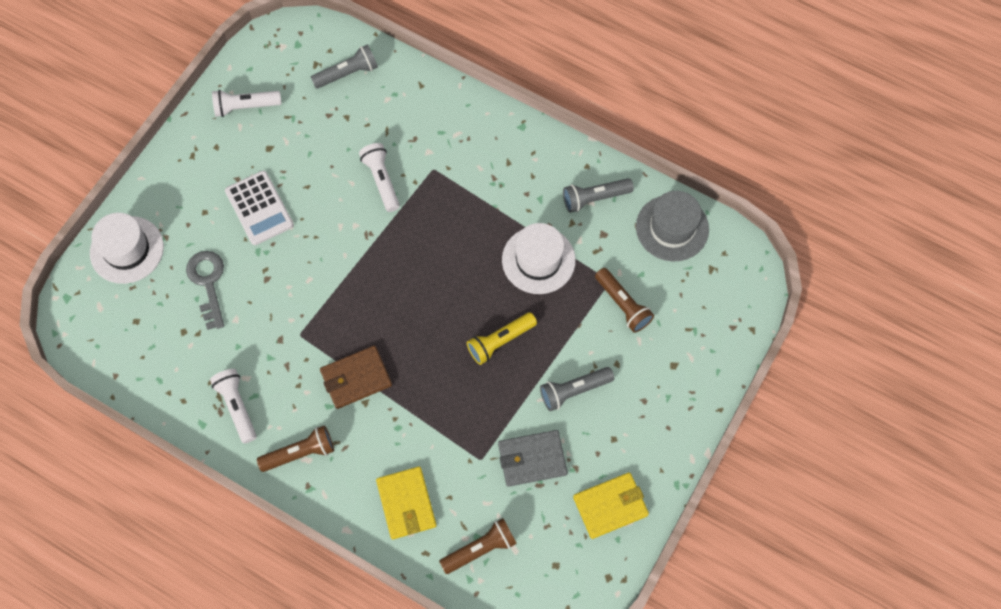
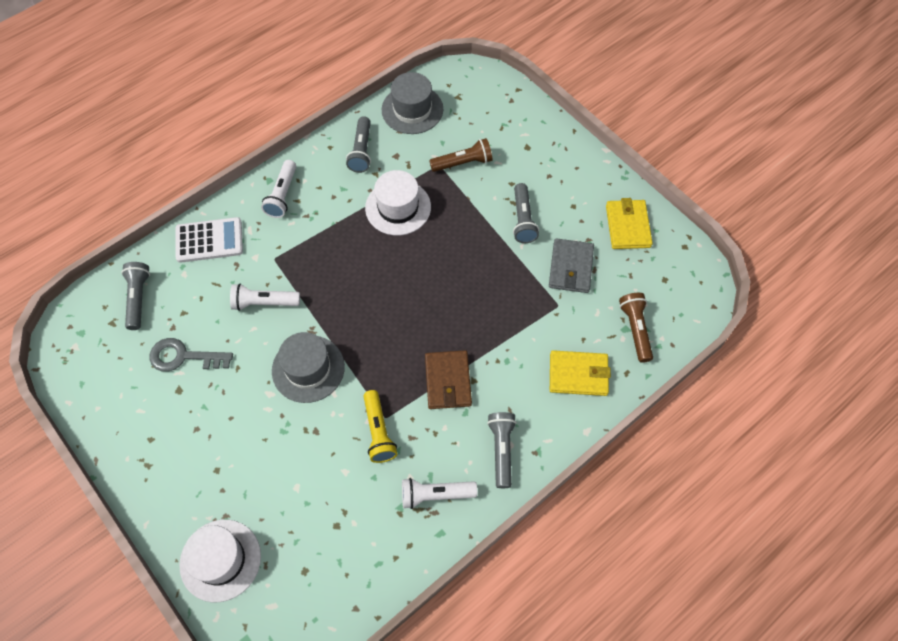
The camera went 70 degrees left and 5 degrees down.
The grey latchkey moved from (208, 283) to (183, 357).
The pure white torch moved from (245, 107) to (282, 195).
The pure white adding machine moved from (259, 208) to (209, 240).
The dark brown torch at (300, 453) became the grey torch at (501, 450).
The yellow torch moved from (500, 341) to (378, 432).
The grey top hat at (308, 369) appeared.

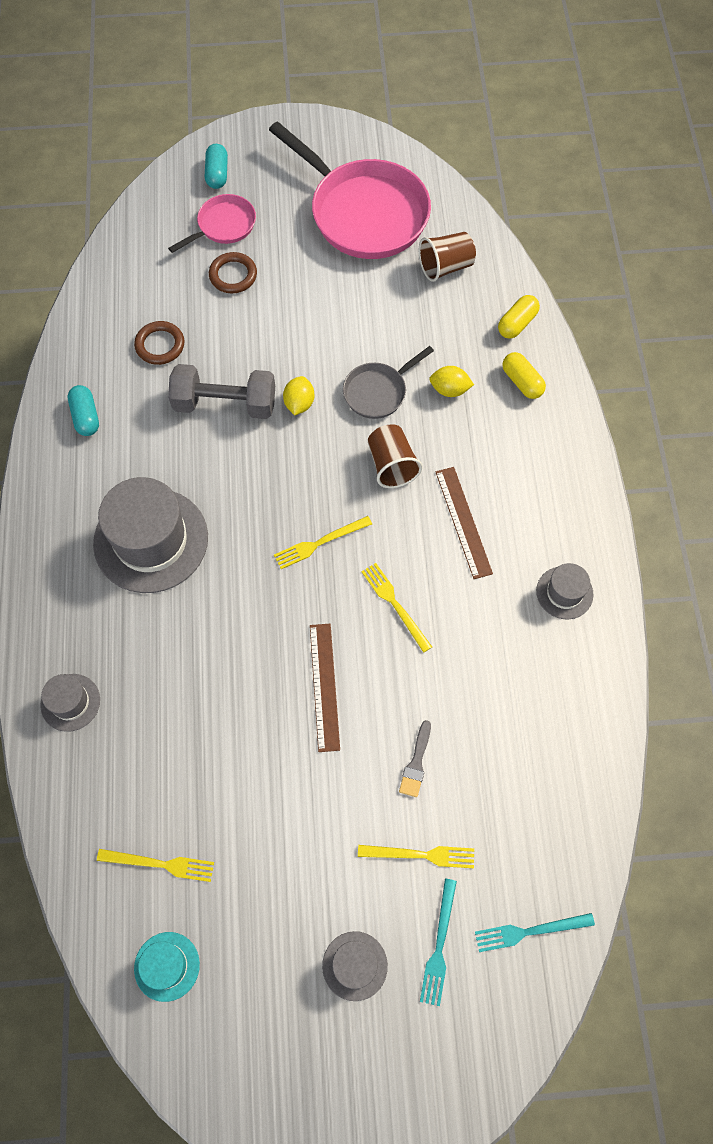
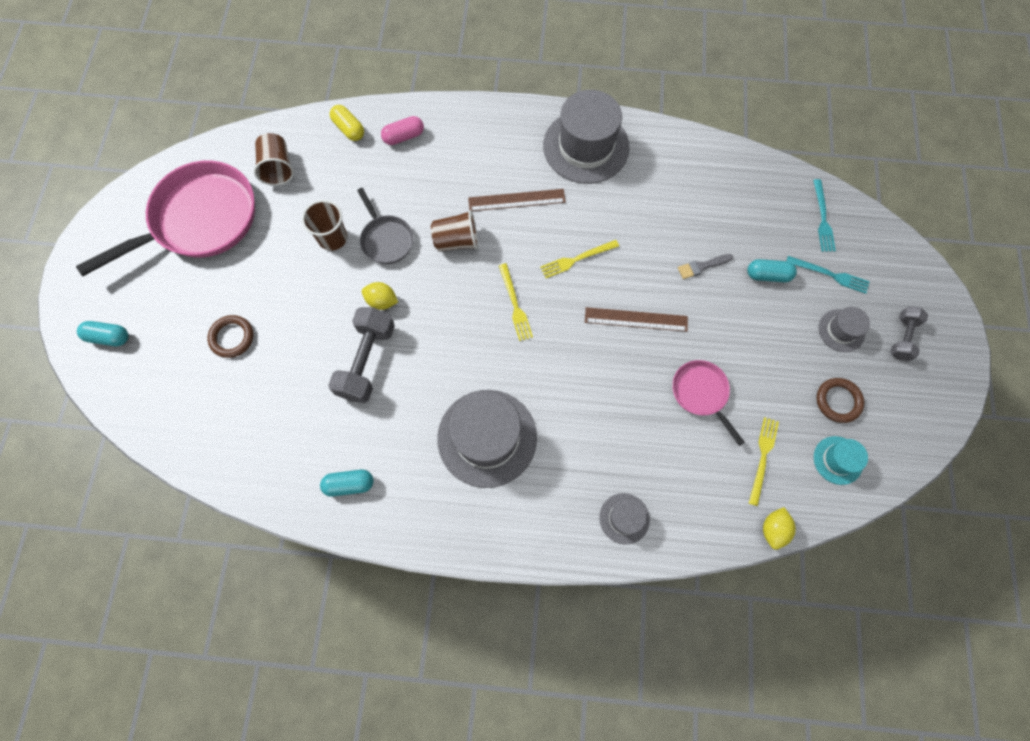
The camera went 80 degrees left and 5 degrees up.
The dark brown ring moved from (160, 345) to (838, 401).
The pink frying pan moved from (223, 226) to (701, 394).
The yellow fork at (421, 855) was replaced by the turquoise capsule at (768, 275).
The grey paint brush at (416, 763) turned 135 degrees clockwise.
The yellow lemon moved from (449, 390) to (773, 529).
The yellow capsule at (522, 382) became the pink capsule at (403, 136).
The grey top hat at (564, 592) changed to 2.05 times the size.
The dark brown cup at (332, 238) appeared.
The grey free weight at (902, 337) appeared.

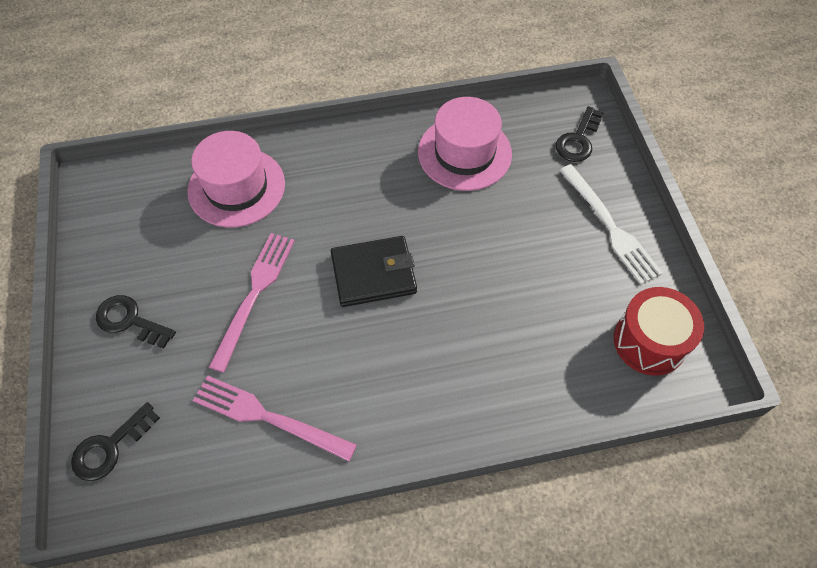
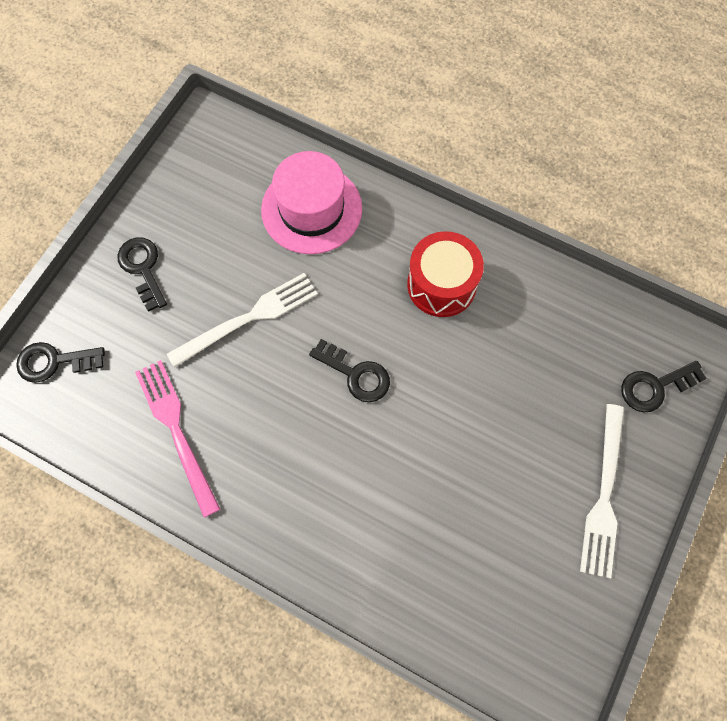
The camera went 40 degrees right and 10 degrees up.
The pink fork at (254, 294) became the pure white fork at (248, 318).
The black wallet at (373, 274) was replaced by the black latchkey at (356, 374).
The pink top hat at (464, 153) disappeared.
The scarlet toy drum moved from (649, 341) to (441, 285).

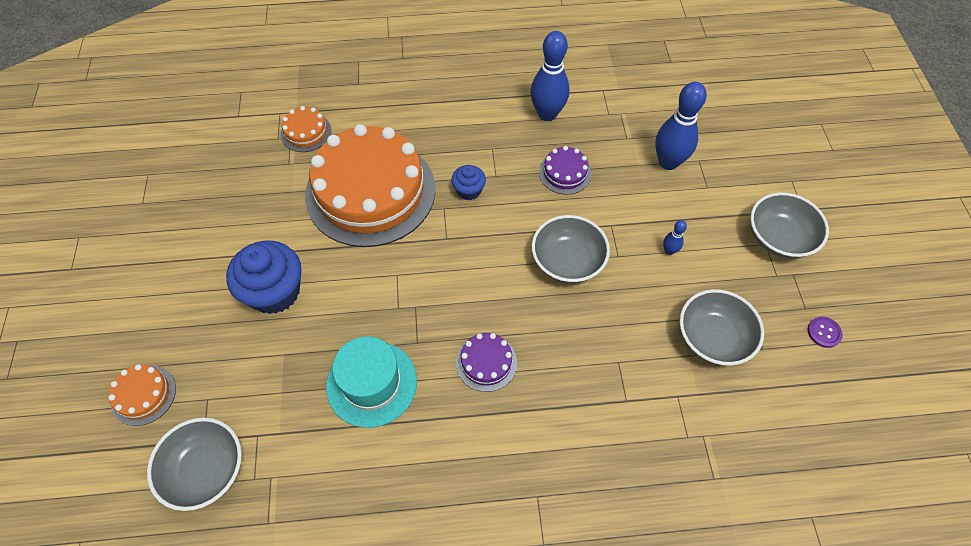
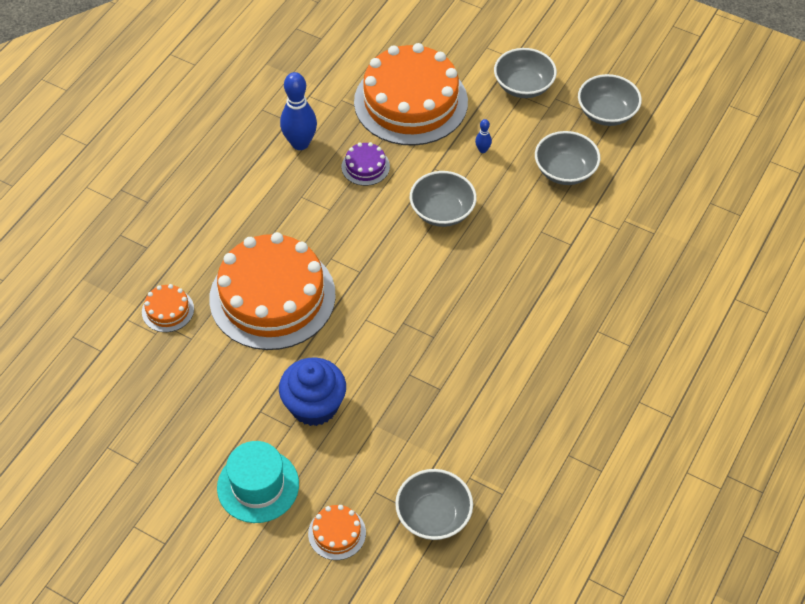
The camera went 55 degrees left and 5 degrees down.
The turquoise top hat moved from (371, 383) to (258, 486).
The royal blue cupcake at (469, 190) disappeared.
The violet cake at (486, 362) disappeared.
The royal blue skittle at (668, 162) was replaced by the orange cake at (411, 102).
The violet button at (824, 332) was replaced by the grey deep dish at (606, 113).

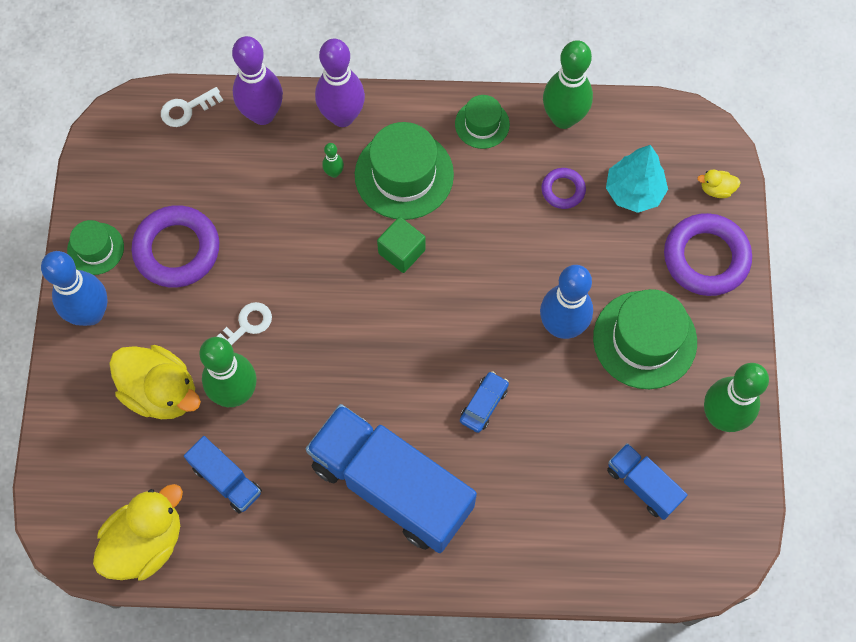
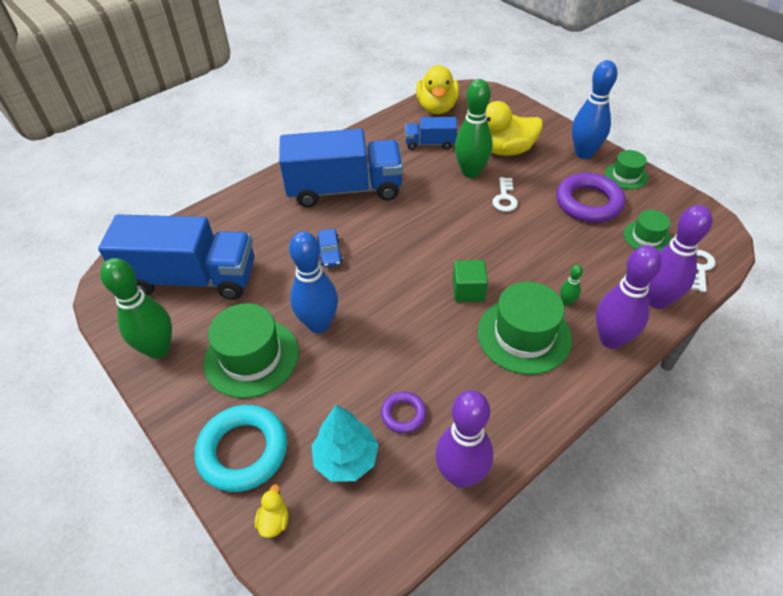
The camera went 140 degrees right and 20 degrees down.
The green top hat moved from (482, 124) to (647, 237).
The green skittle at (563, 118) became the violet skittle at (461, 475).
The royal blue toy truck at (642, 485) changed to 2.10 times the size.
The violet ring at (706, 258) became the turquoise ring at (243, 451).
The yellow duck at (716, 189) turned 45 degrees counterclockwise.

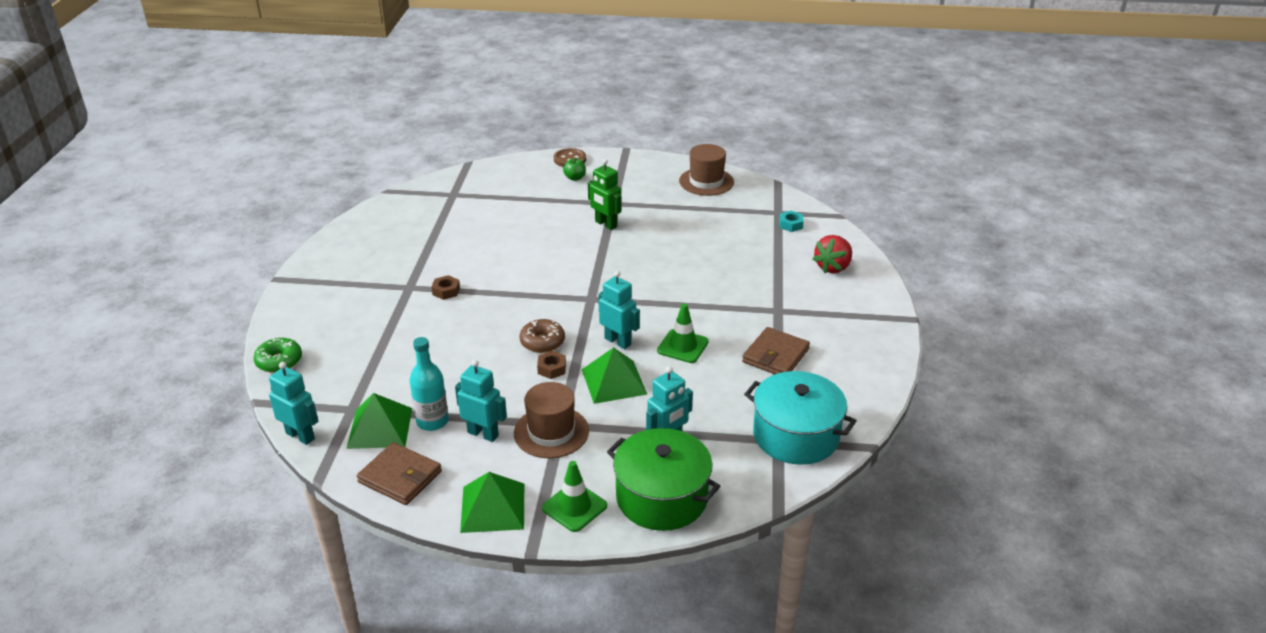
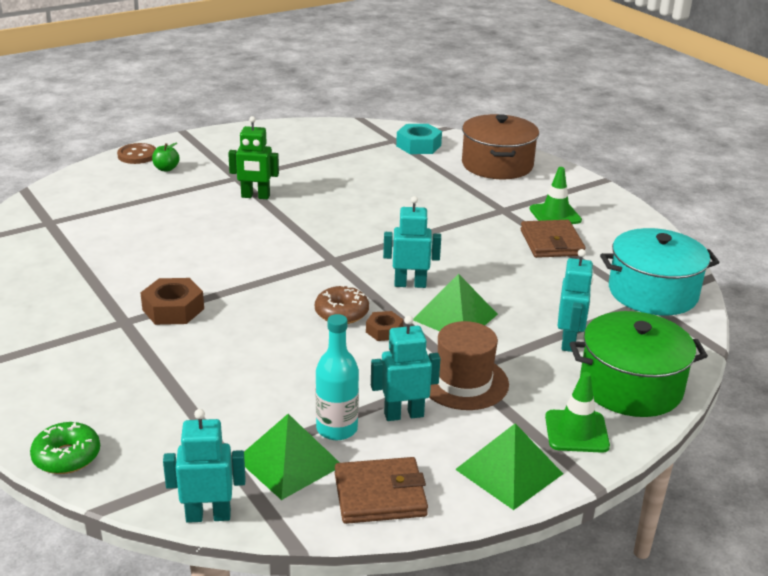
The camera went 40 degrees left and 5 degrees down.
The dark brown hex nut at (446, 291) changed to 1.66 times the size.
The green road cone moved from (682, 346) to (555, 215).
The dark brown top hat at (706, 182) disappeared.
The turquoise hex nut at (790, 225) changed to 1.66 times the size.
The scarlet berry at (833, 267) was replaced by the dark brown pot at (497, 165).

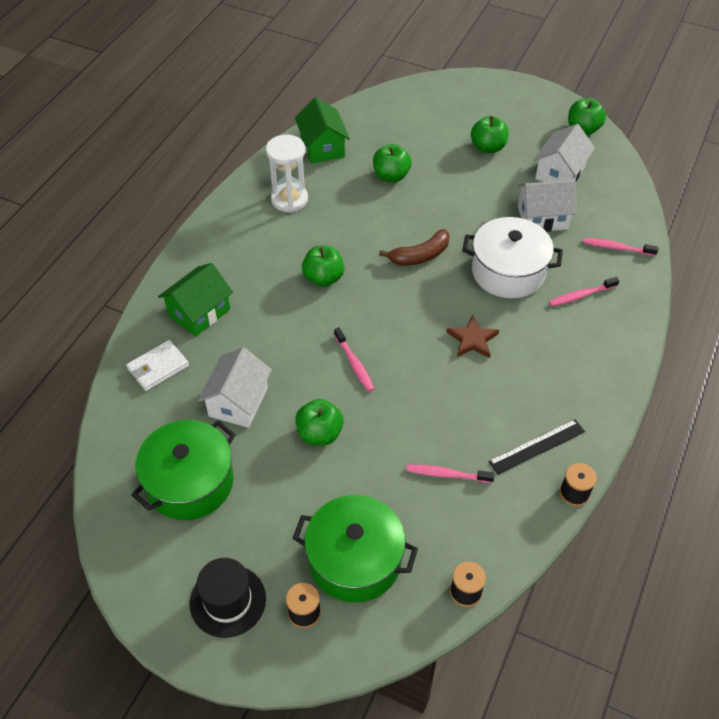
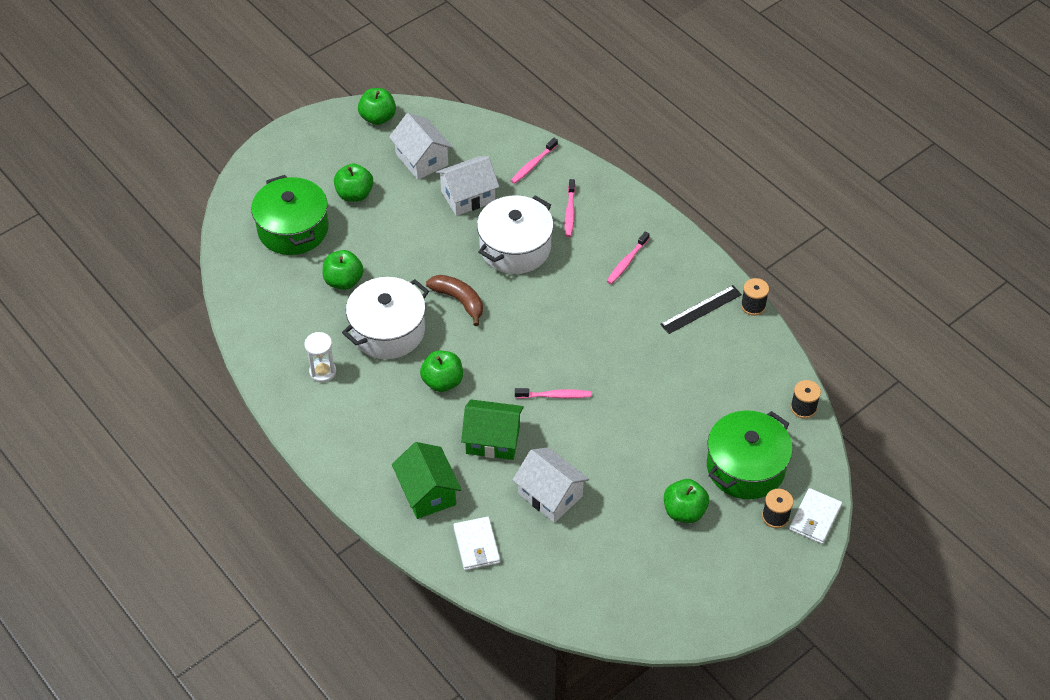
The camera went 65 degrees left and 0 degrees up.
The green pot moved from (190, 482) to (293, 229).
The black top hat at (227, 601) disappeared.
The pure white sand timer at (289, 199) changed to 0.66 times the size.
The green house moved from (322, 147) to (493, 440).
The green toy apple moved from (320, 434) to (684, 511).
The dark brown banana at (420, 255) turned 45 degrees counterclockwise.
The pink dental brush moved from (447, 474) to (627, 262).
The dark brown star shape at (472, 339) disappeared.
The black straightedge at (537, 446) turned 60 degrees clockwise.
The pure white house at (542, 218) turned 45 degrees clockwise.
The pure white pot at (388, 331) appeared.
The pure white wallet at (815, 518) appeared.

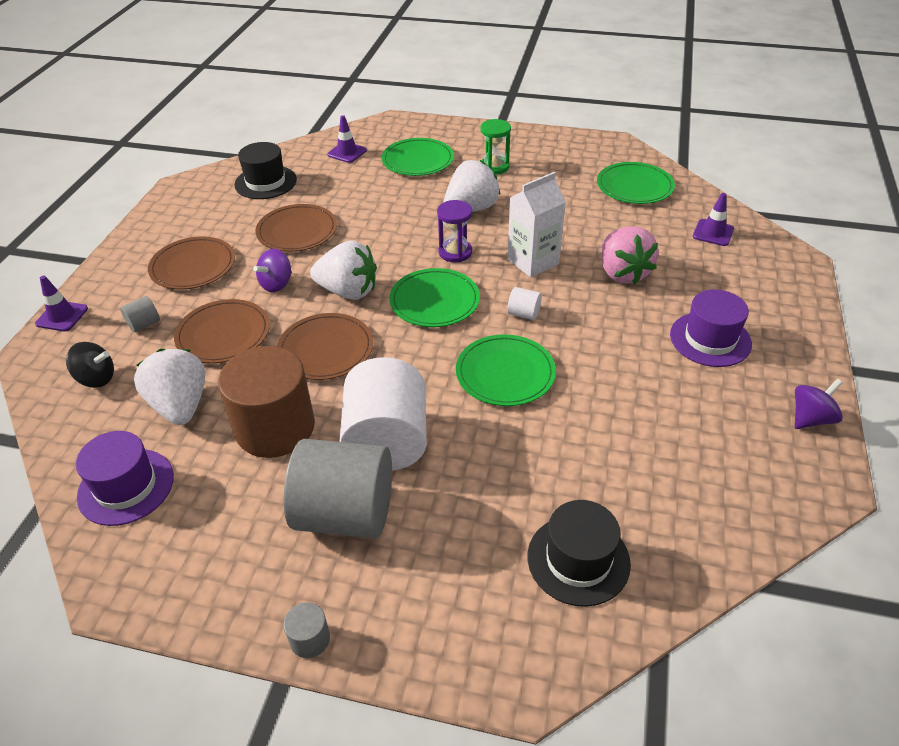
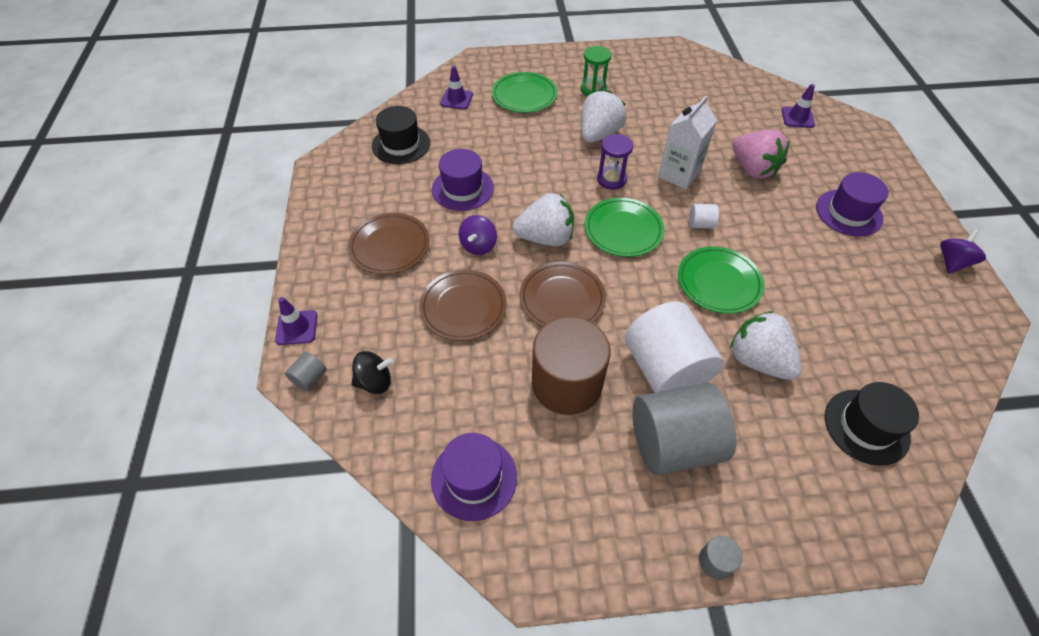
The camera went 20 degrees left and 10 degrees up.
The grey cylinder moved from (144, 324) to (310, 378).
The pure white berry moved from (180, 405) to (758, 360).
The dark brown dinner plate at (297, 231) was replaced by the violet top hat at (462, 188).
The green dinner plate at (634, 186) disappeared.

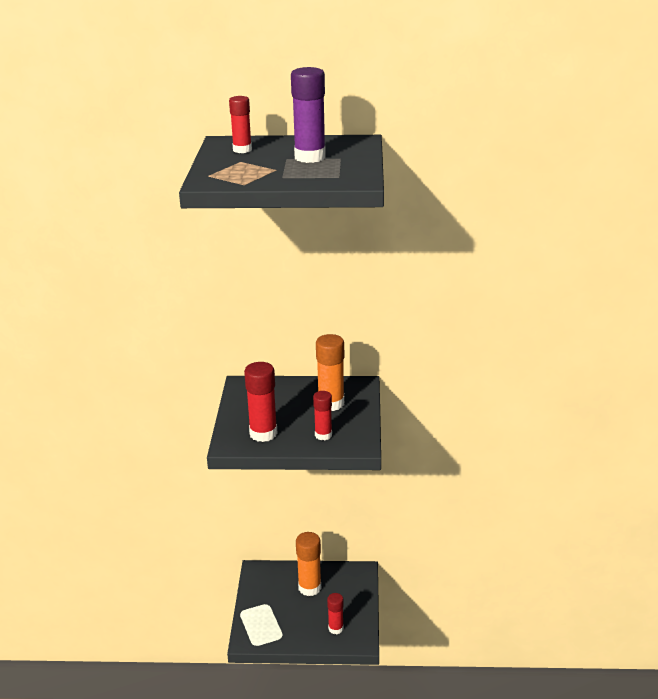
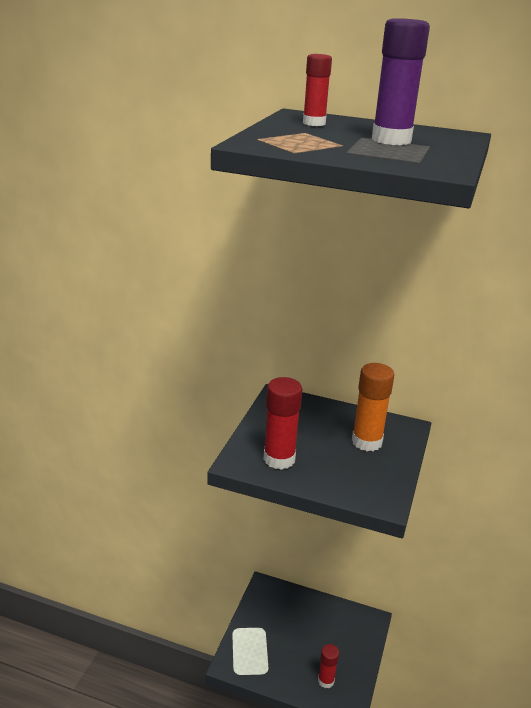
The camera went 15 degrees right and 0 degrees up.
The orange stick of glue at (309, 587) disappeared.
The scarlet stick of glue at (323, 435) disappeared.

